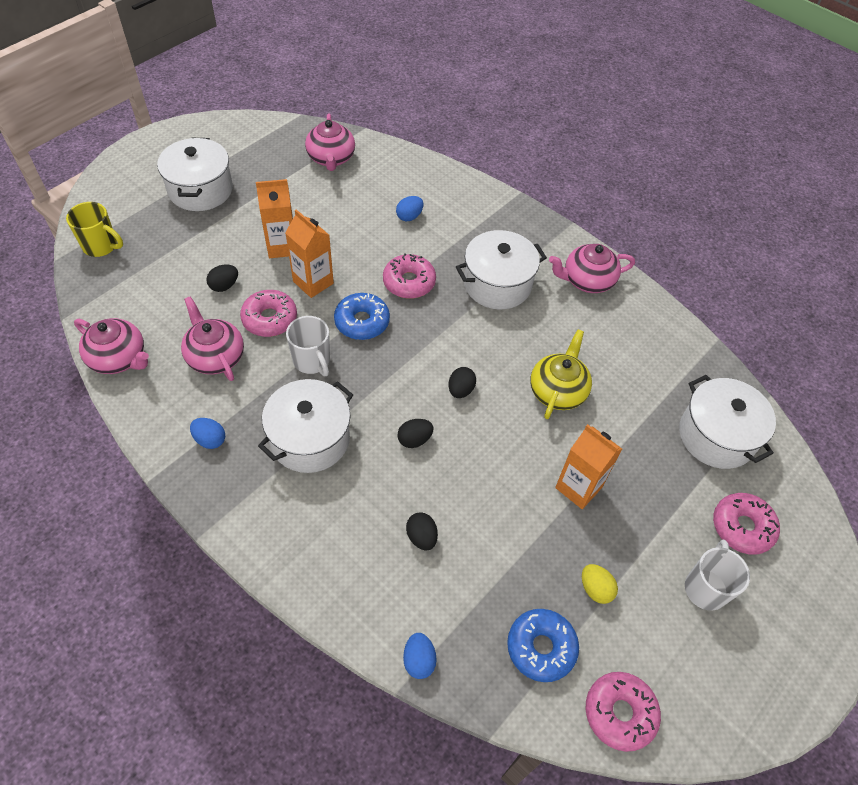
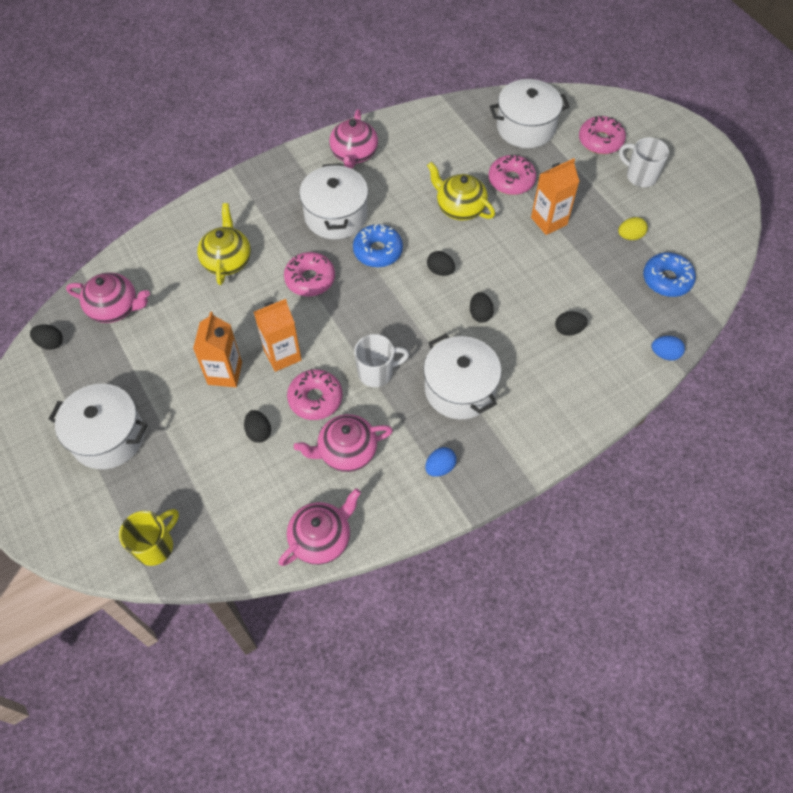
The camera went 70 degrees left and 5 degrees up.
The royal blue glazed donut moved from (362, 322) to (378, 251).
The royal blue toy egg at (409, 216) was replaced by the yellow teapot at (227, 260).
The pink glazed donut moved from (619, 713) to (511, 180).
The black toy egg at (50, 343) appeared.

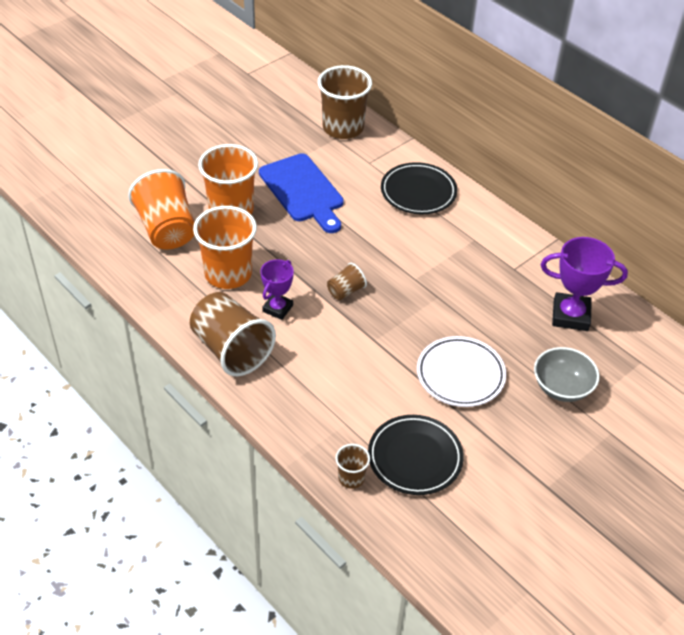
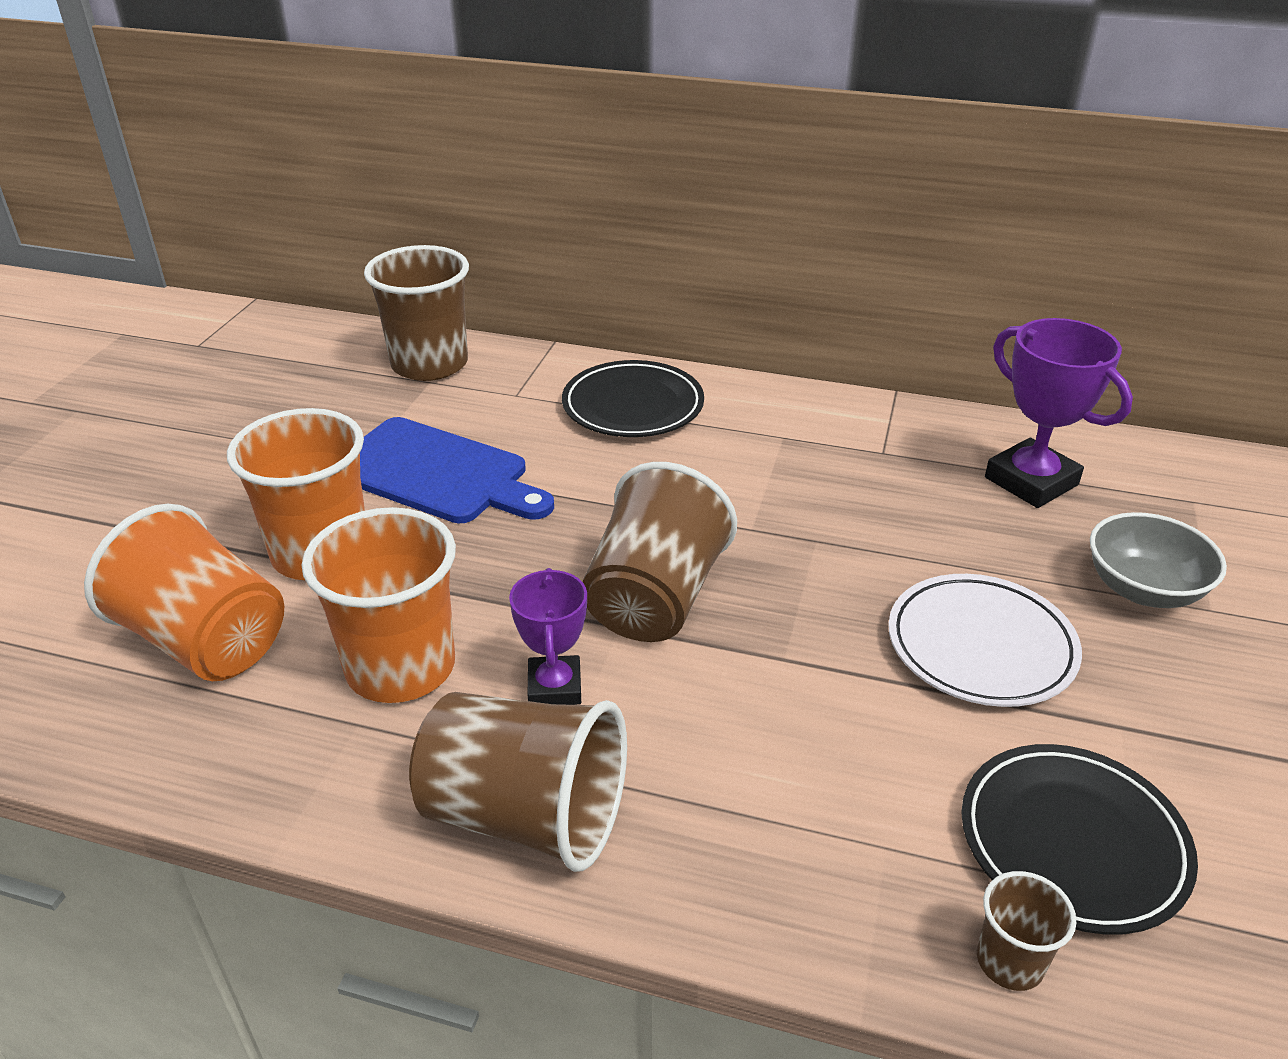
The camera went 30 degrees left and 10 degrees down.
The dark brown cup at (345, 291) changed to 2.10 times the size.
The violet award cup at (570, 315) turned 75 degrees clockwise.

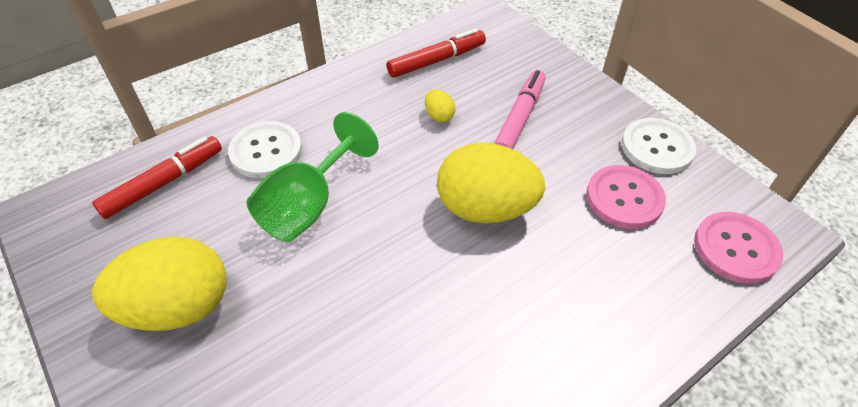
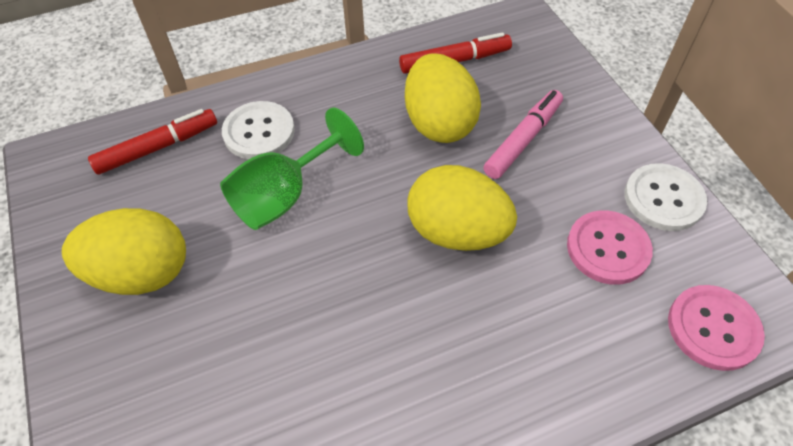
The camera went 15 degrees right and 5 degrees up.
The yellow toy egg at (439, 116) changed to 2.42 times the size.

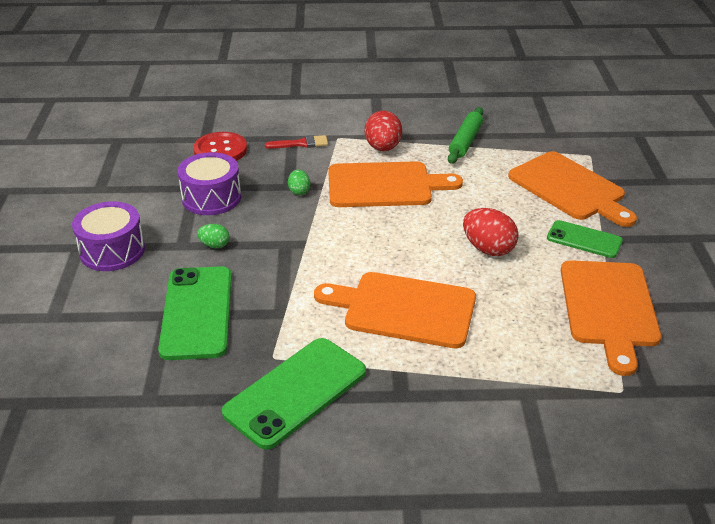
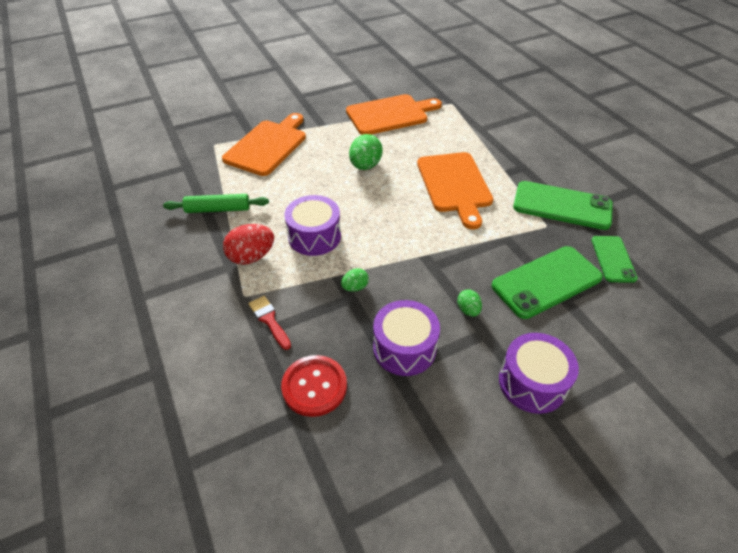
The camera went 115 degrees left and 10 degrees up.
The orange bread board at (385, 185) was replaced by the violet toy drum at (314, 236).
The scarlet toy egg at (488, 249) became the green toy egg at (365, 166).
The green phone moved from (584, 240) to (613, 259).

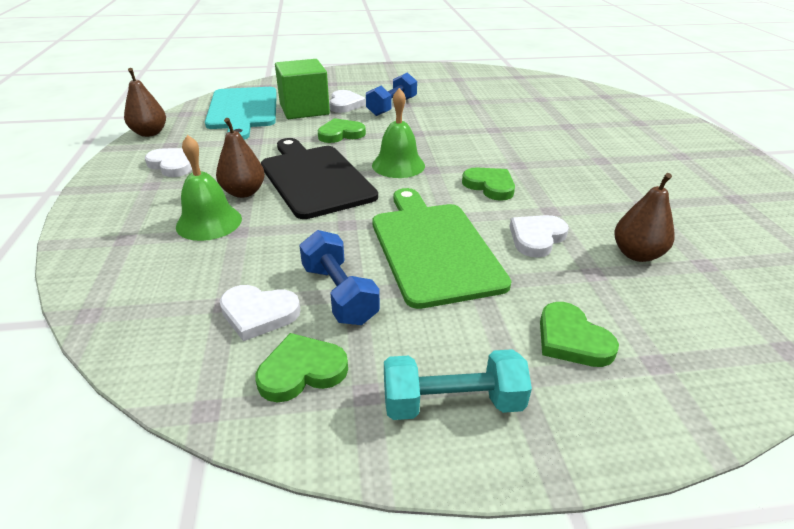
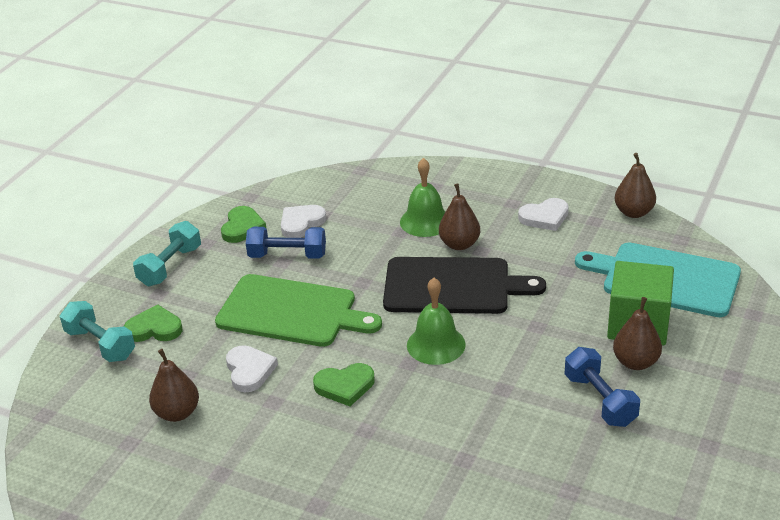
The camera went 125 degrees right and 0 degrees up.
The green love heart at (341, 134) disappeared.
The pure white love heart at (345, 104) was replaced by the dark brown pear fruit at (635, 362).
The turquoise free weight at (100, 344) appeared.

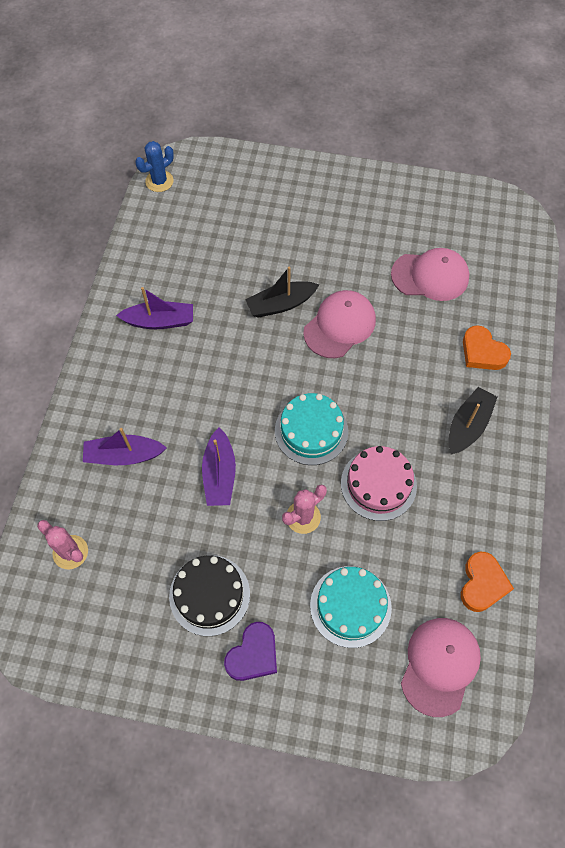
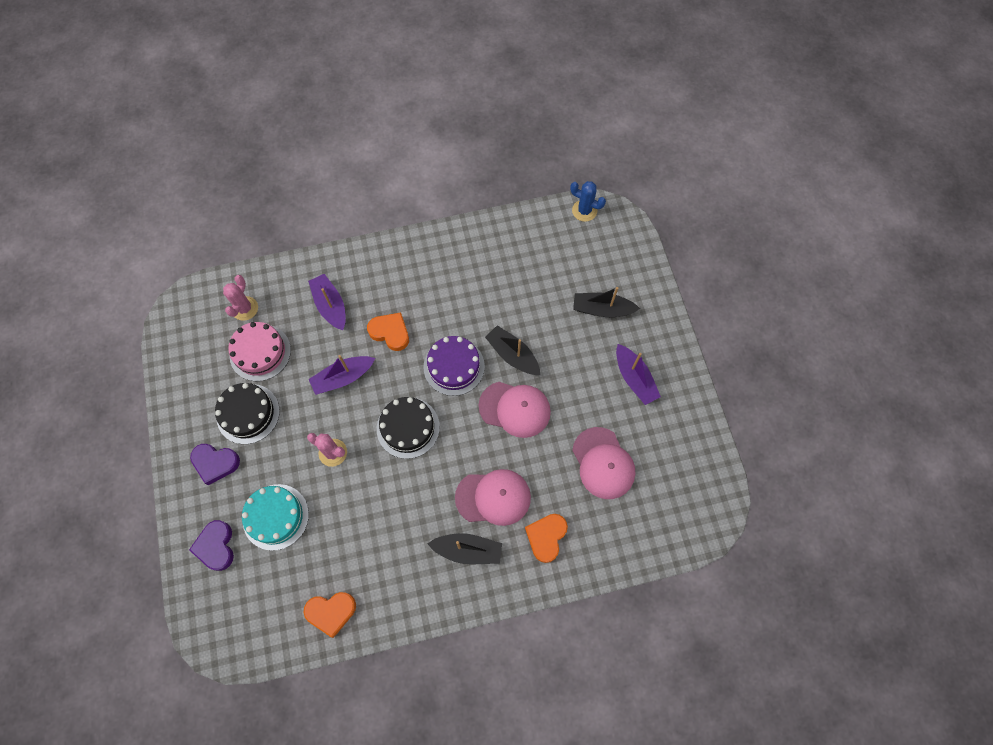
The camera went 65 degrees right and 5 degrees up.
The violet toy boat moved from (160, 321) to (634, 379).
The turquoise cake at (311, 431) became the black cake at (408, 427).
The pink cake moved from (378, 484) to (260, 352).
The pink peaked cap moved from (439, 665) to (493, 497).
The violet love heart at (216, 546) appeared.
The orange love heart at (390, 332) appeared.
The violet cake at (454, 366) appeared.
The black toy boat at (602, 309) appeared.

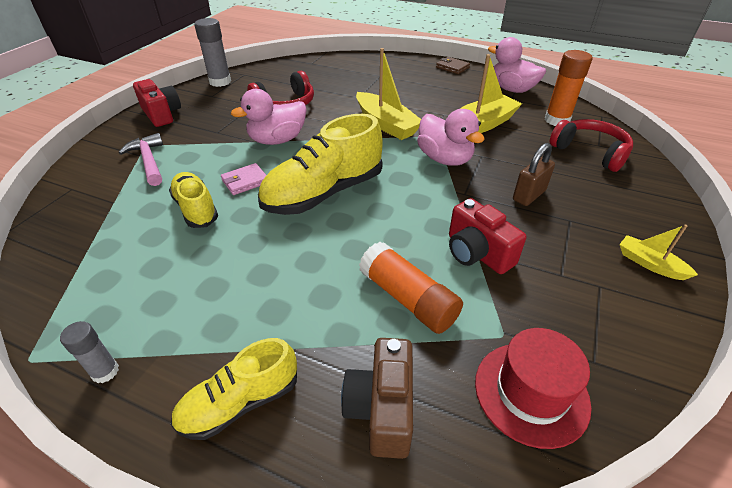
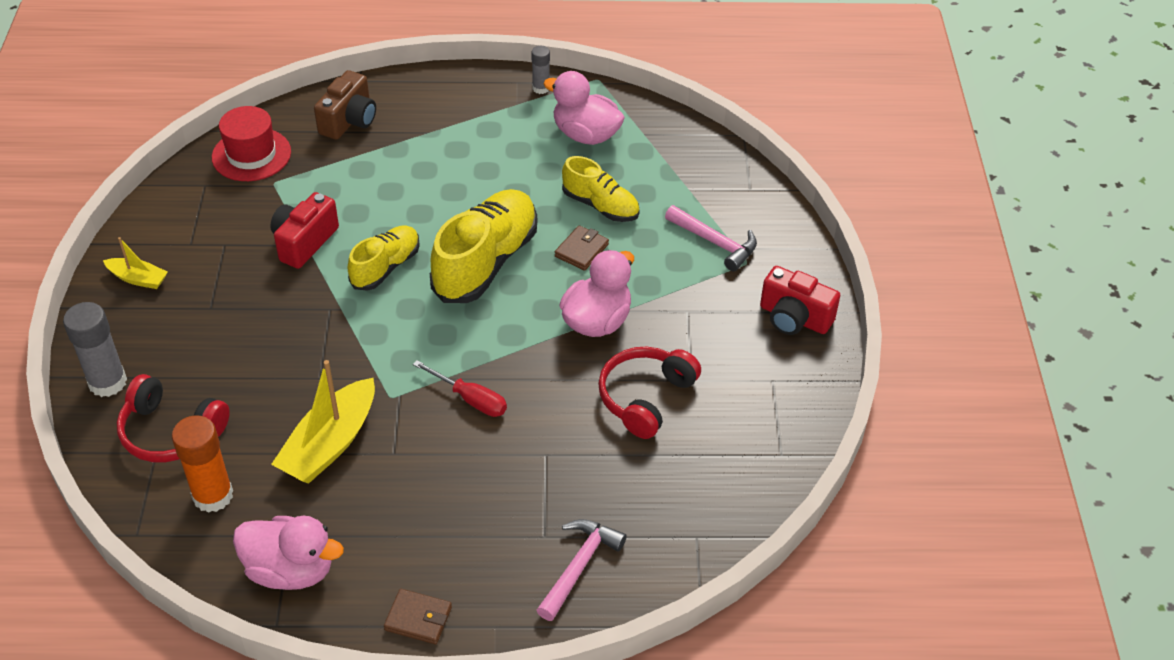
The camera went 155 degrees right and 5 degrees up.
The yellow shoe moved from (240, 402) to (386, 267).
The grey stick of glue moved from (220, 82) to (107, 382).
The pink wallet at (245, 181) became the dark brown wallet at (581, 250).
The dark brown photo camera at (382, 408) turned 45 degrees clockwise.
The yellow toy boat at (386, 124) was replaced by the scarlet hand screwdriver at (470, 399).
The orange stick of glue at (407, 298) disappeared.
The pink duck moved from (444, 159) to (585, 135).
The scarlet photo camera at (477, 253) turned 90 degrees counterclockwise.
The dark brown lock at (529, 195) disappeared.
The pink carpenter's hammer at (579, 566) appeared.

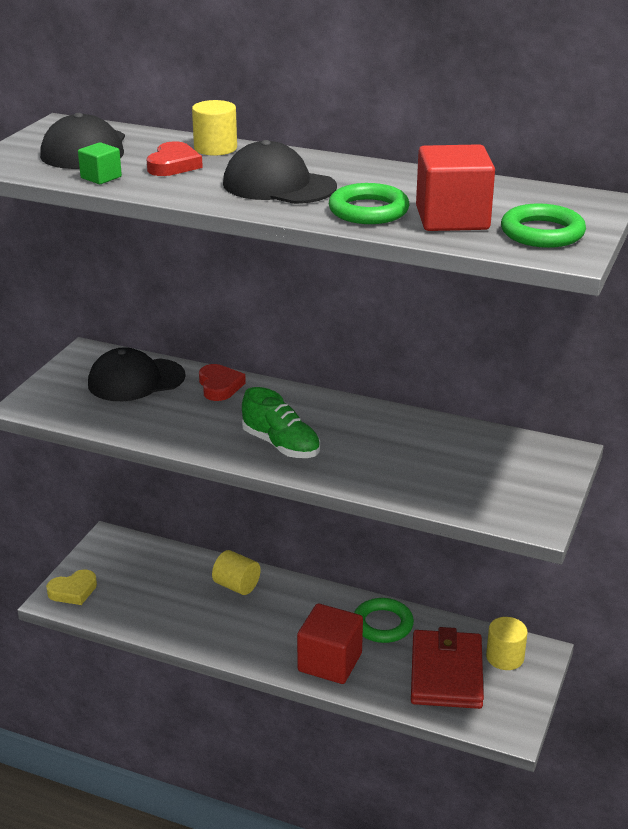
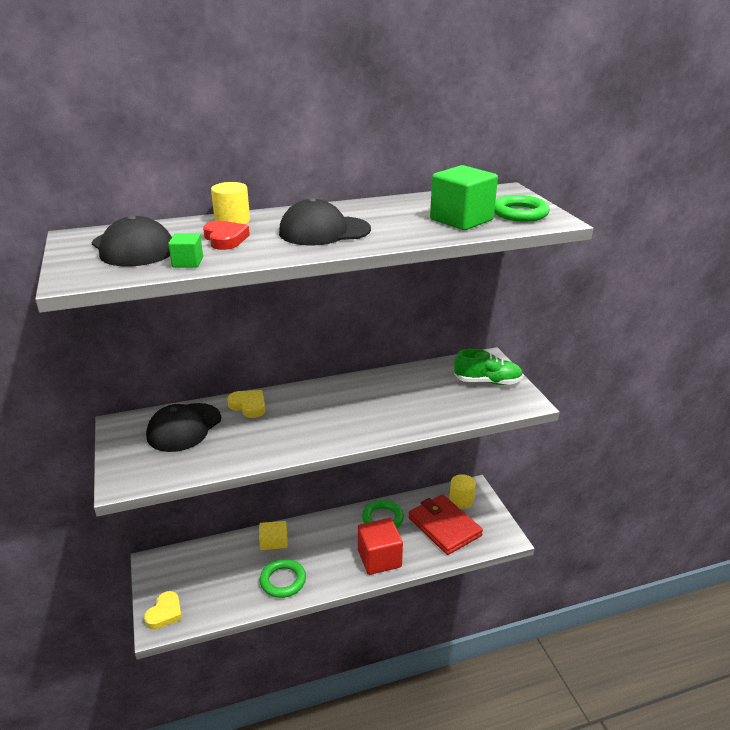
The camera went 40 degrees left and 0 degrees up.
The scarlet love heart at (219, 386) became the yellow love heart at (248, 406).
The green shoe moved from (281, 445) to (487, 381).
The green ring moved from (368, 211) to (283, 581).
The scarlet solid cube at (452, 218) became the green solid cube at (461, 220).

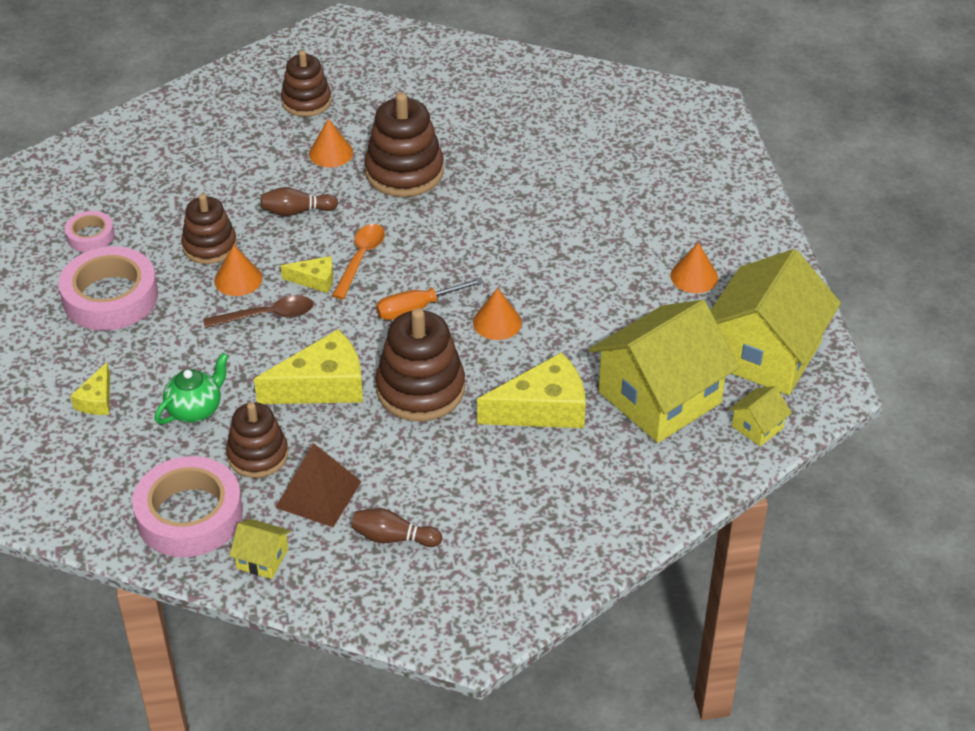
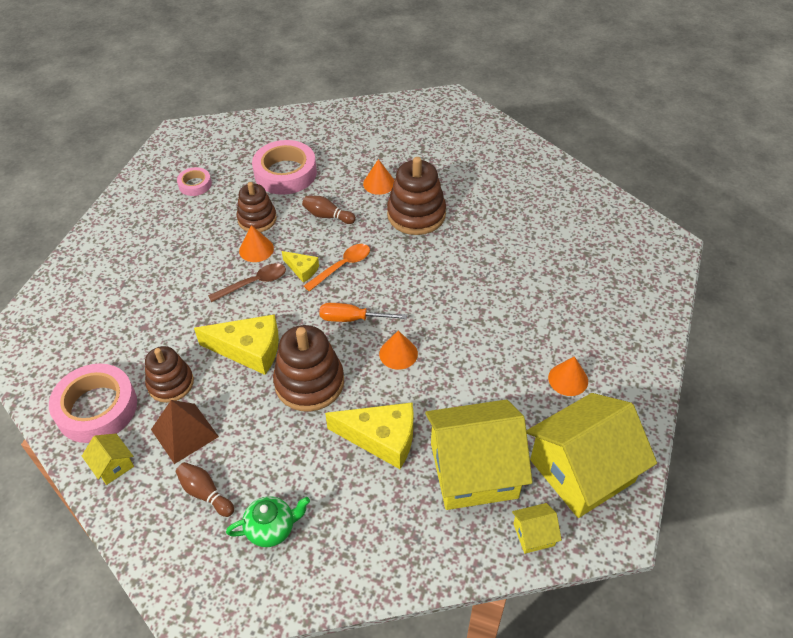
The camera went 30 degrees right and 5 degrees up.
The pink roll of tape moved from (110, 297) to (285, 173).
The yellow piece of cheese at (97, 400) disappeared.
The green teapot moved from (195, 409) to (271, 529).
The dark brown teaspoon at (268, 316) turned 45 degrees counterclockwise.
The dark brown ring stacker at (306, 101) disappeared.

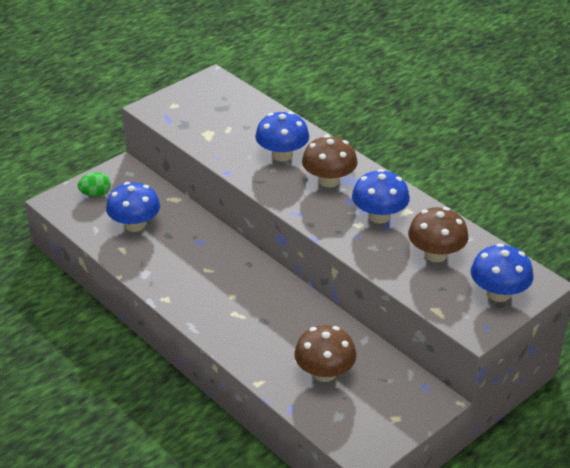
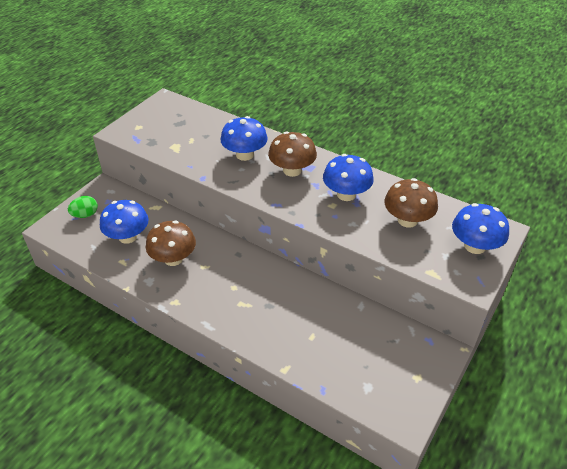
The camera went 15 degrees left and 5 degrees up.
The dark brown mushroom moved from (324, 373) to (173, 258).

